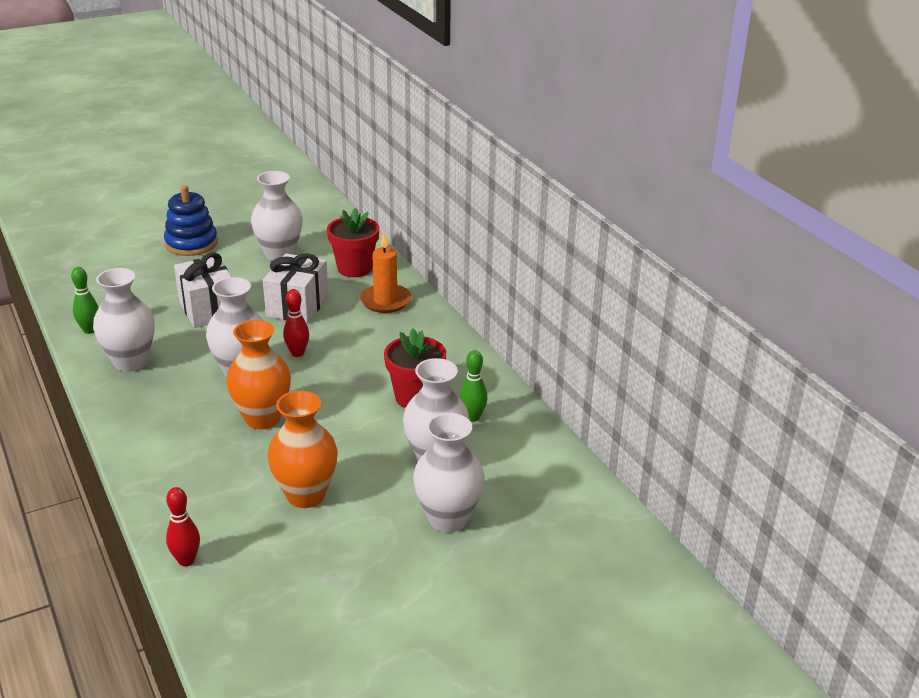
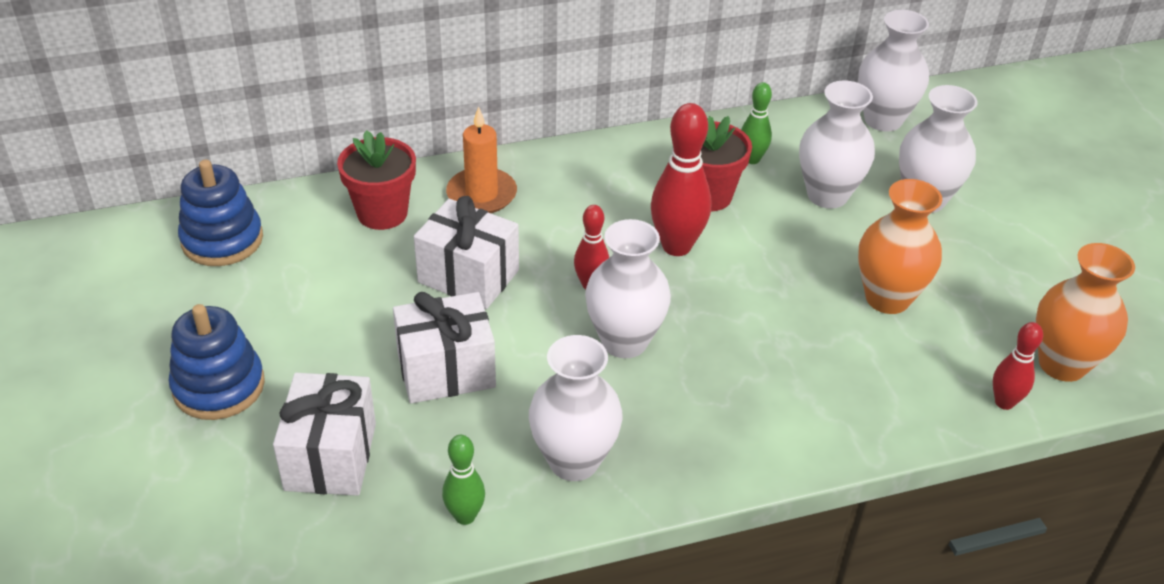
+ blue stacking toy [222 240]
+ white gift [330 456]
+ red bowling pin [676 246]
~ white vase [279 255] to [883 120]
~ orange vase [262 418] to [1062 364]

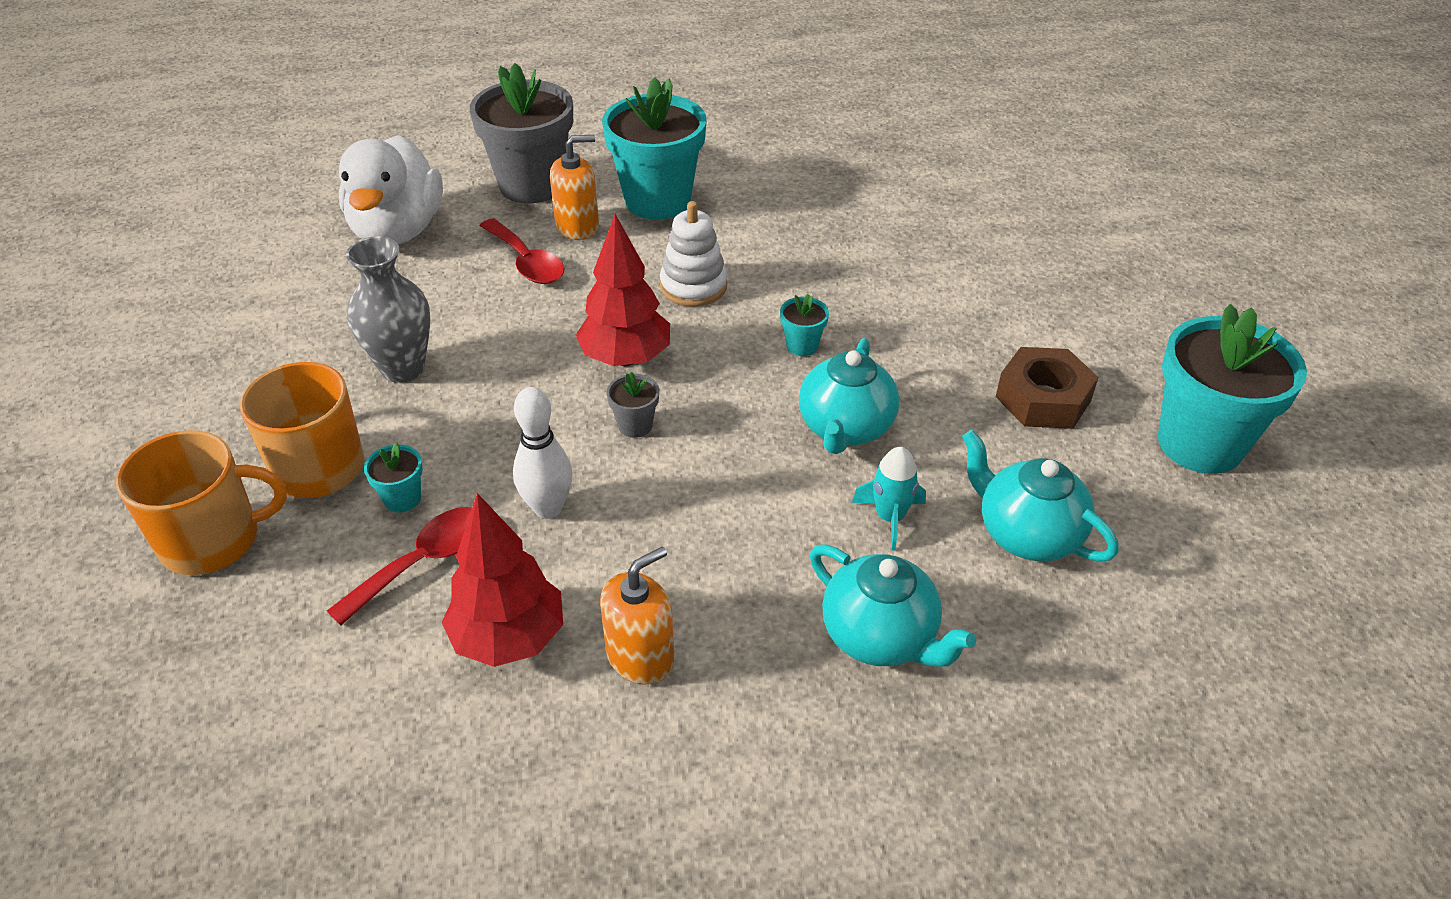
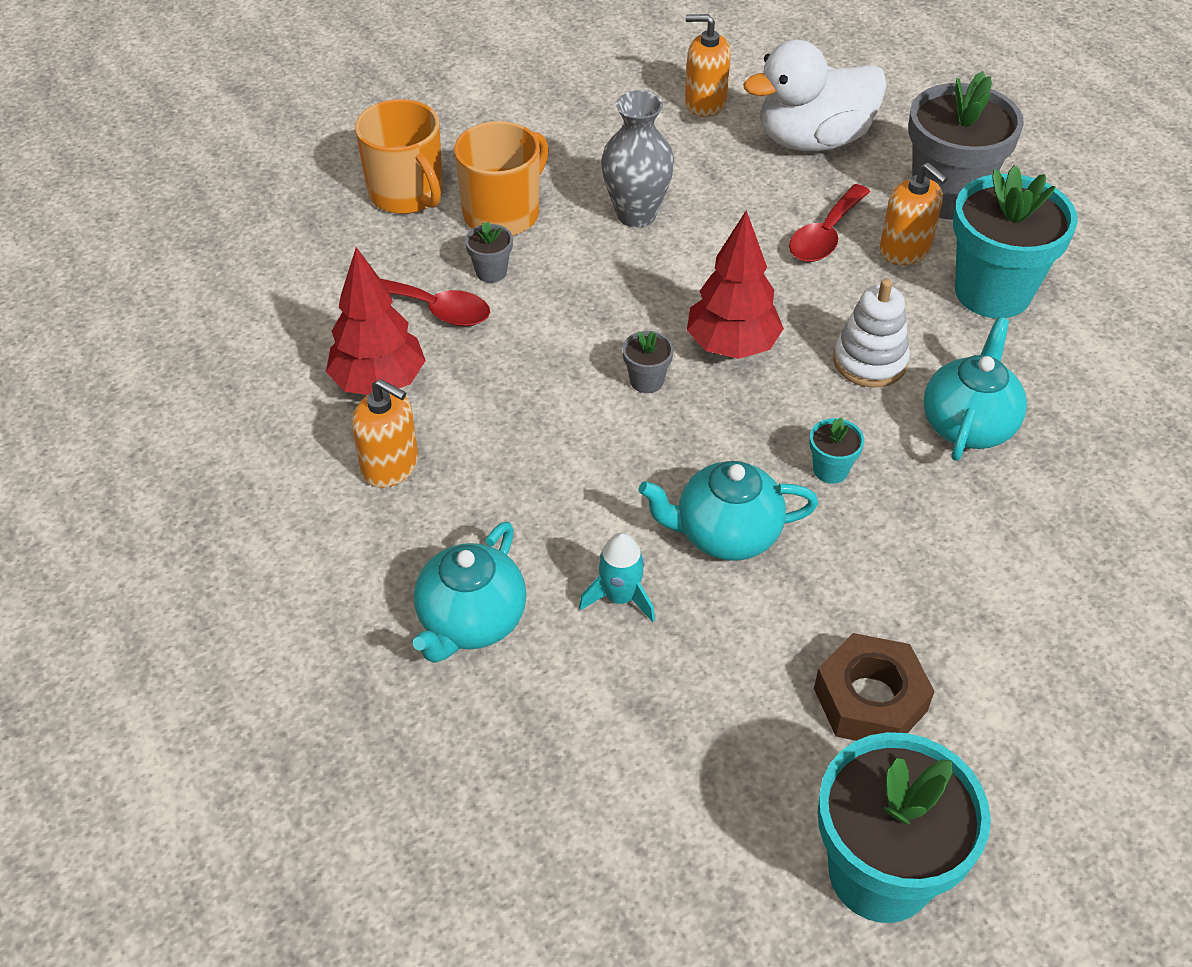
~ turquoise flower pot [402 499] to grey flower pot [491 272]
+ orange soap dispenser [705 103]
~ turquoise teapot [1026 534] to [968 425]
- white bowling pin [548 508]

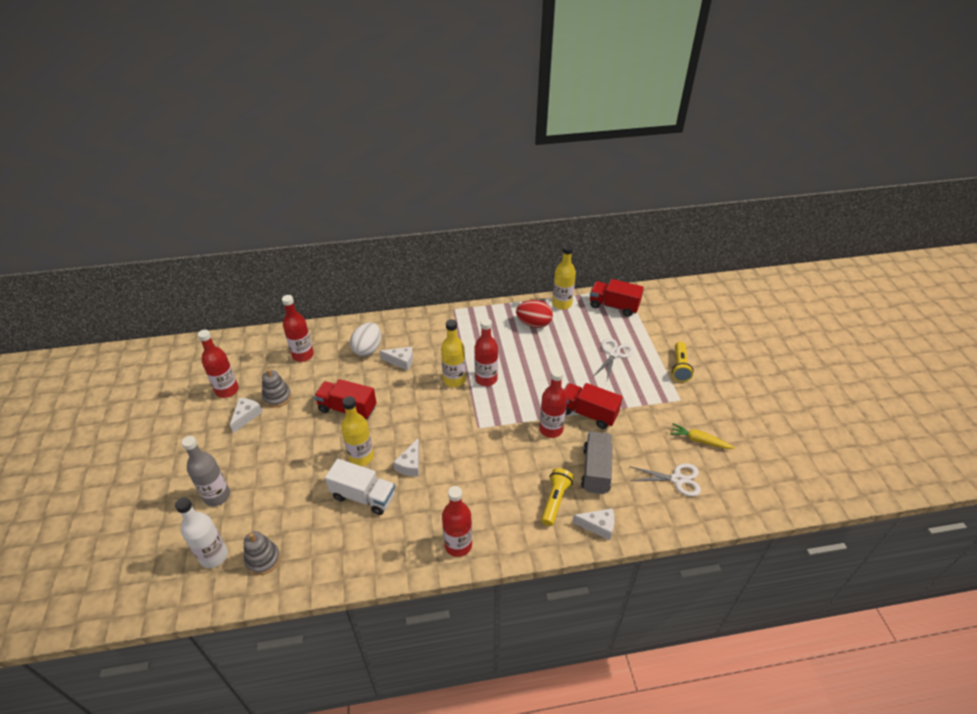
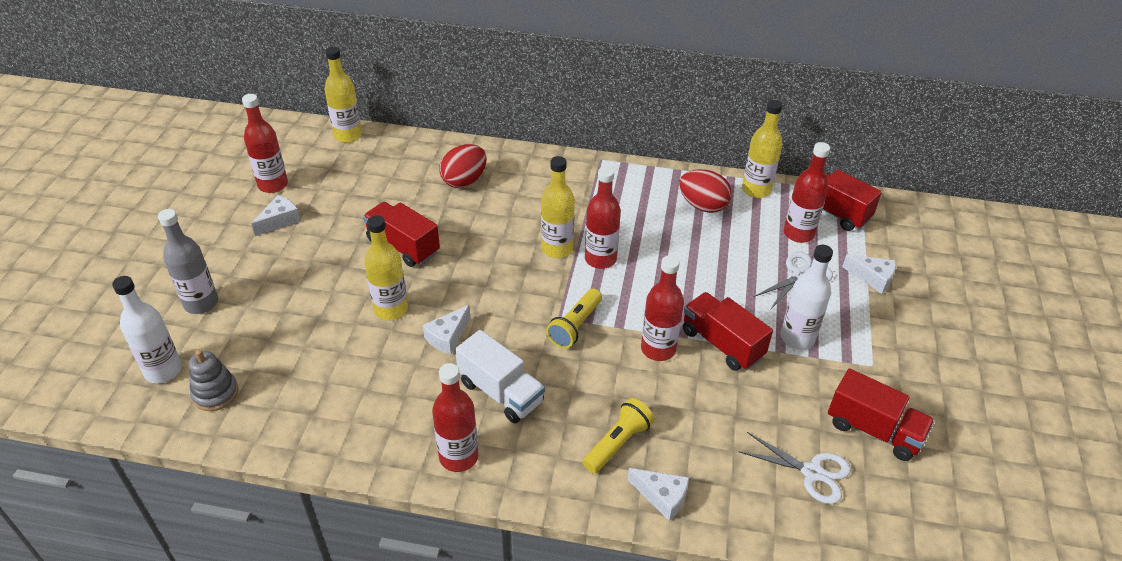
+ yellow bottle [348 135]
~ white egg [368 349] to red egg [464 181]
~ white truck [363 496] to [500 392]
~ yellow flashlight [679 367] to [575 326]
+ white bottle [797 338]
~ red bottle [303 355] to [798 233]
~ yellow carrot [699 440] to red truck [873 430]
~ white cheese [401 361] to [872 278]
- grey stacking toy [277 397]
- grey truck [596 470]

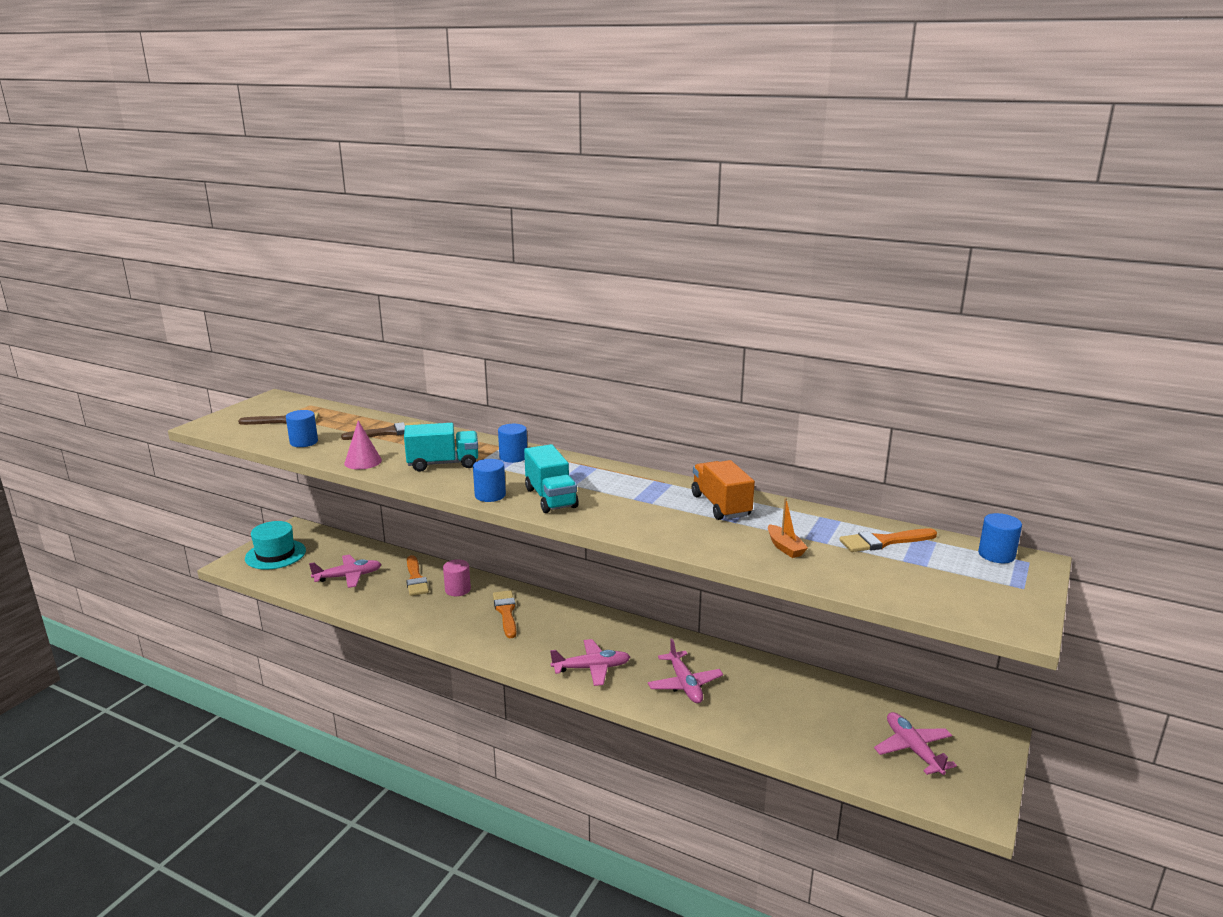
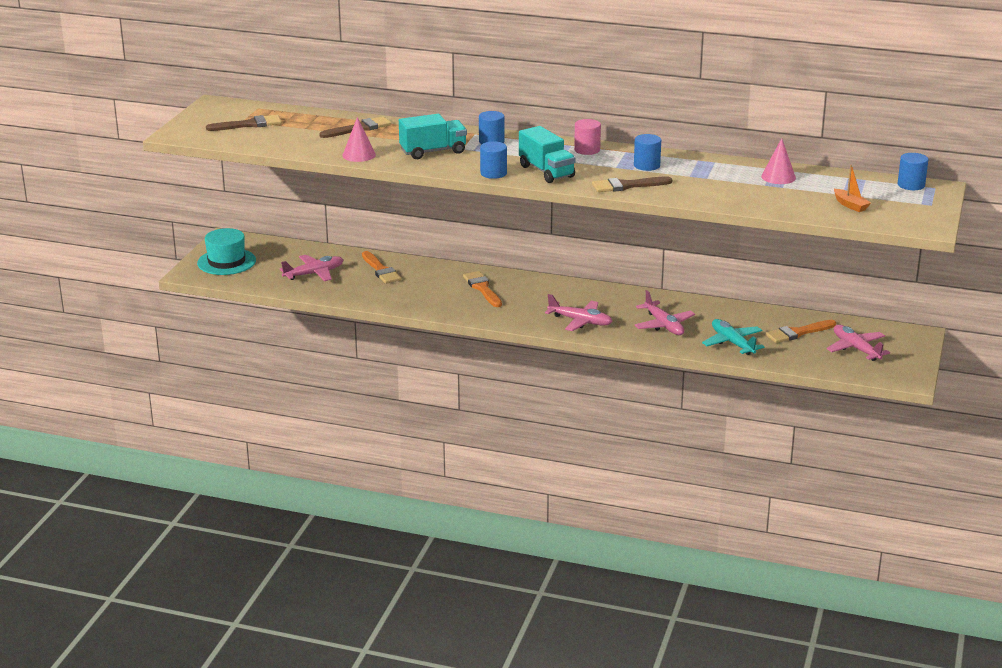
~ pink plane [591 668] = [580 321] 45 degrees clockwise
~ pink cylinder [457 589] to [587 150]
+ brown brush [627 186]
~ blue cylinder [304 442] to [646 165]
+ turquoise plane [732 343]
+ pink cone [778 177]
~ orange brush [884 541] to [798 333]
~ orange boat [785 547] to [850 205]
- orange truck [721 505]

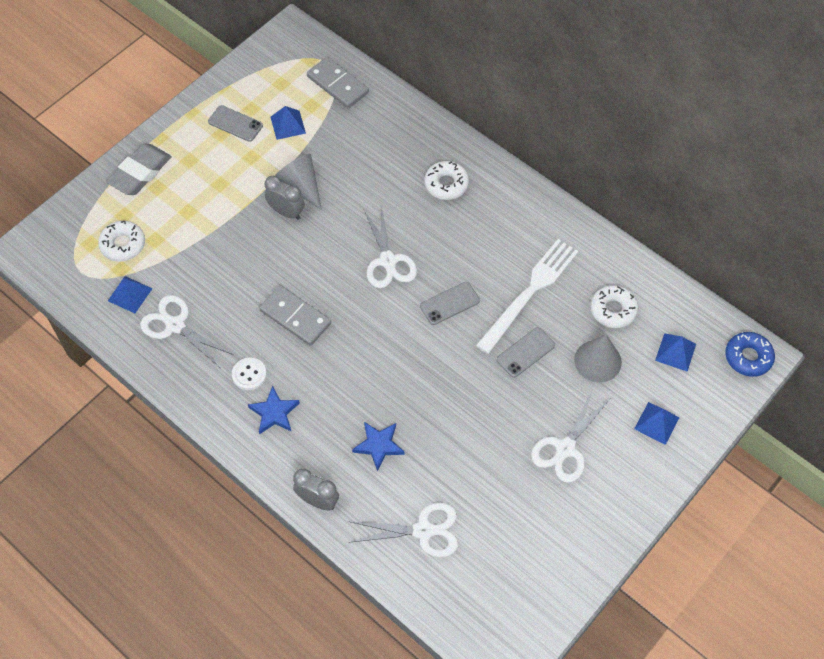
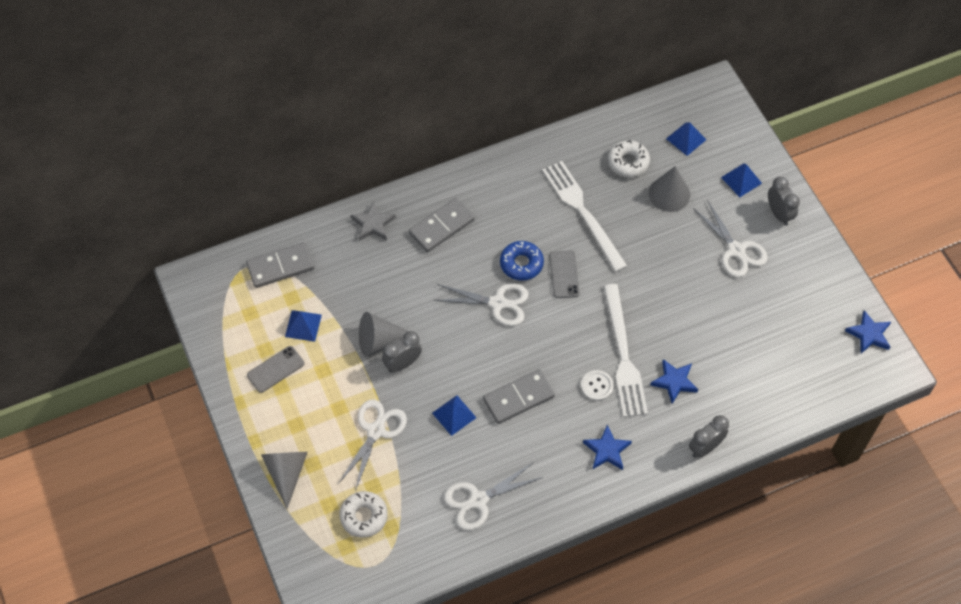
~ grey eraser [140 173] to grey cone [286 473]
~ white scissors [423 530] to [375 431]
+ grey star [373 224]
~ white donut [446 184] to grey domino [441 226]
~ blue pyramid [130 294] to [454 415]
~ blue donut [748 357] to [521 264]
~ white button [249 374] to [596 386]
+ white fork [623 355]
+ grey clock [779 214]
+ blue star [869 334]
- grey phone [525 352]

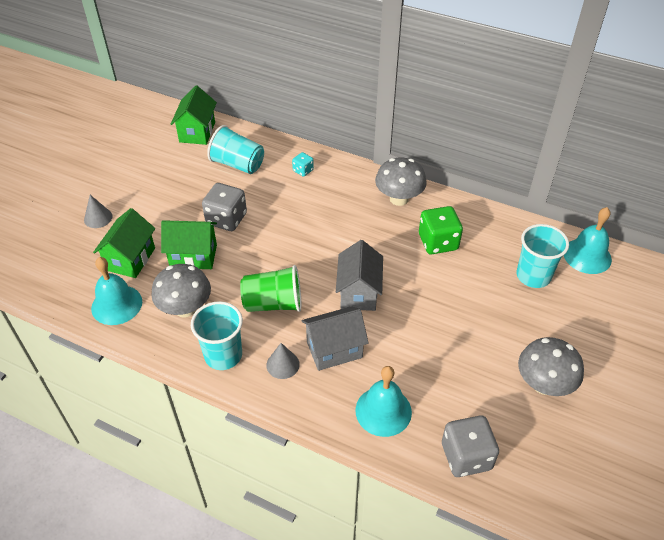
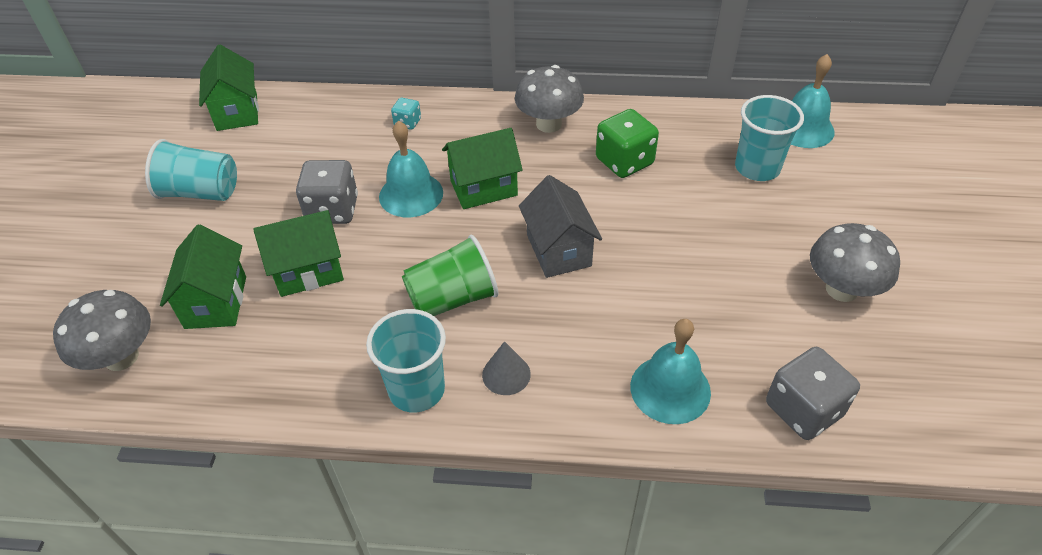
~ grey mushroom [185 308] to [121 357]
~ turquoise cup [238 164] to [201 192]
~ turquoise bell [116 304] to [411 194]
+ green house [483 188]
- grey cone [98 218]
- grey house [334 349]

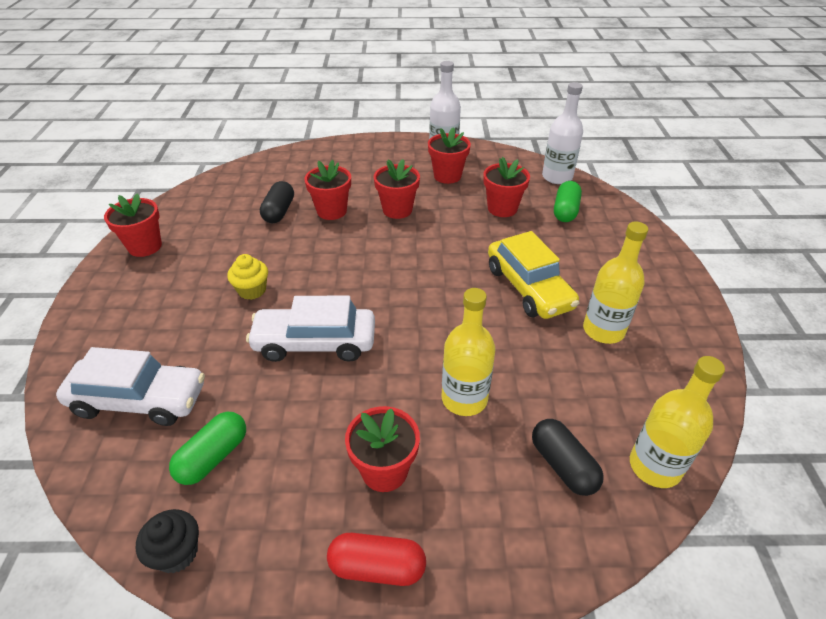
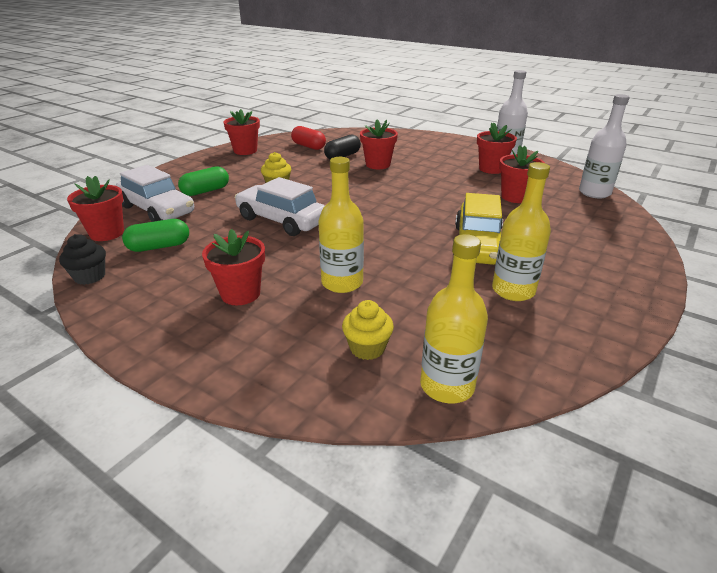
~ red flower pot [397 210] to [107 233]
~ green capsule [565 211] to [205 191]
~ red capsule [377 567] to [308 146]
~ black capsule [563 465] to yellow cupcake [367 348]

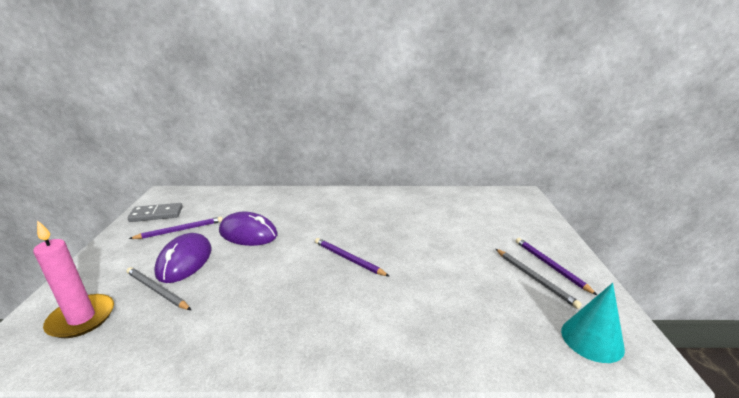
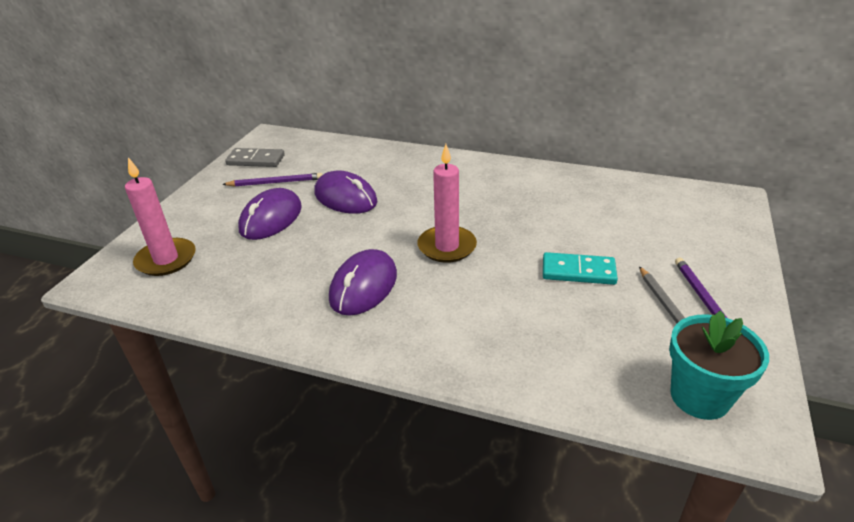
+ purple mouse [363 286]
~ purple pencil [348 259] to pink candle [447 247]
+ turquoise domino [578 271]
~ turquoise cone [592 339] to turquoise flower pot [699 397]
- grey pencil [157 290]

